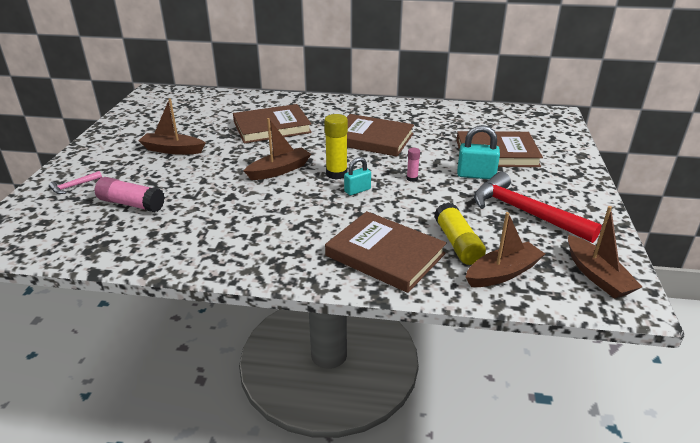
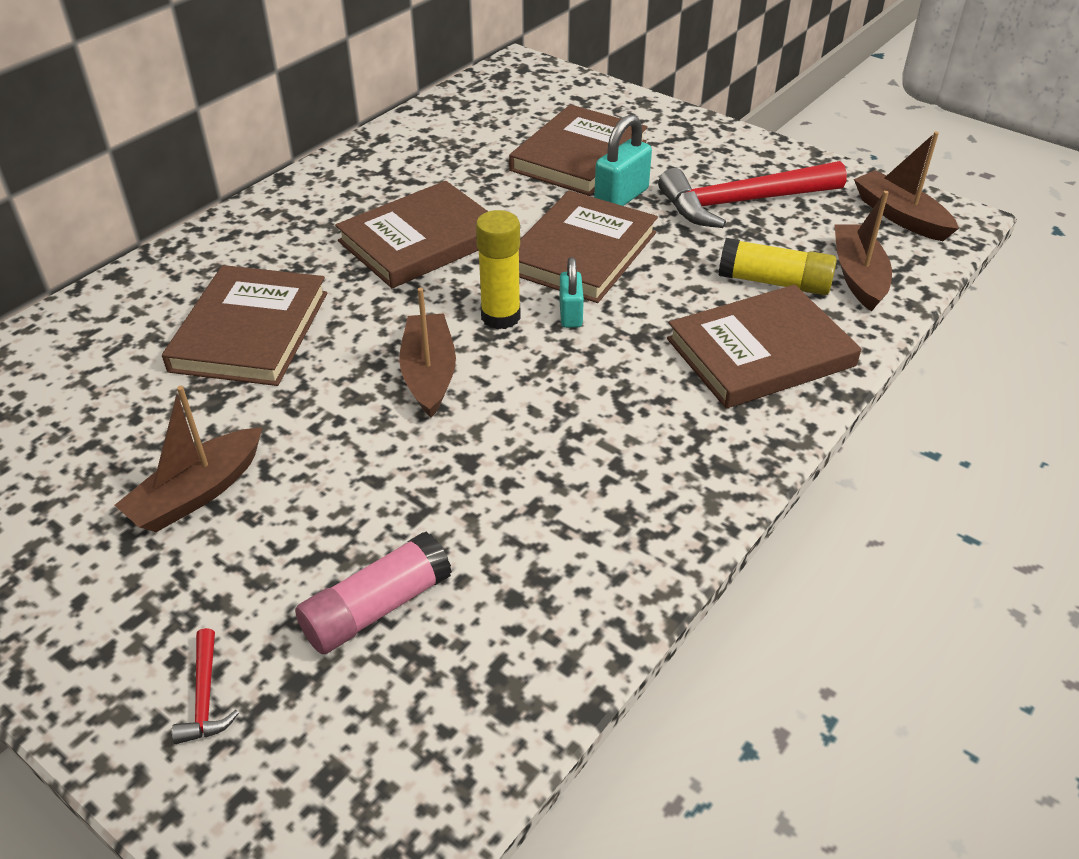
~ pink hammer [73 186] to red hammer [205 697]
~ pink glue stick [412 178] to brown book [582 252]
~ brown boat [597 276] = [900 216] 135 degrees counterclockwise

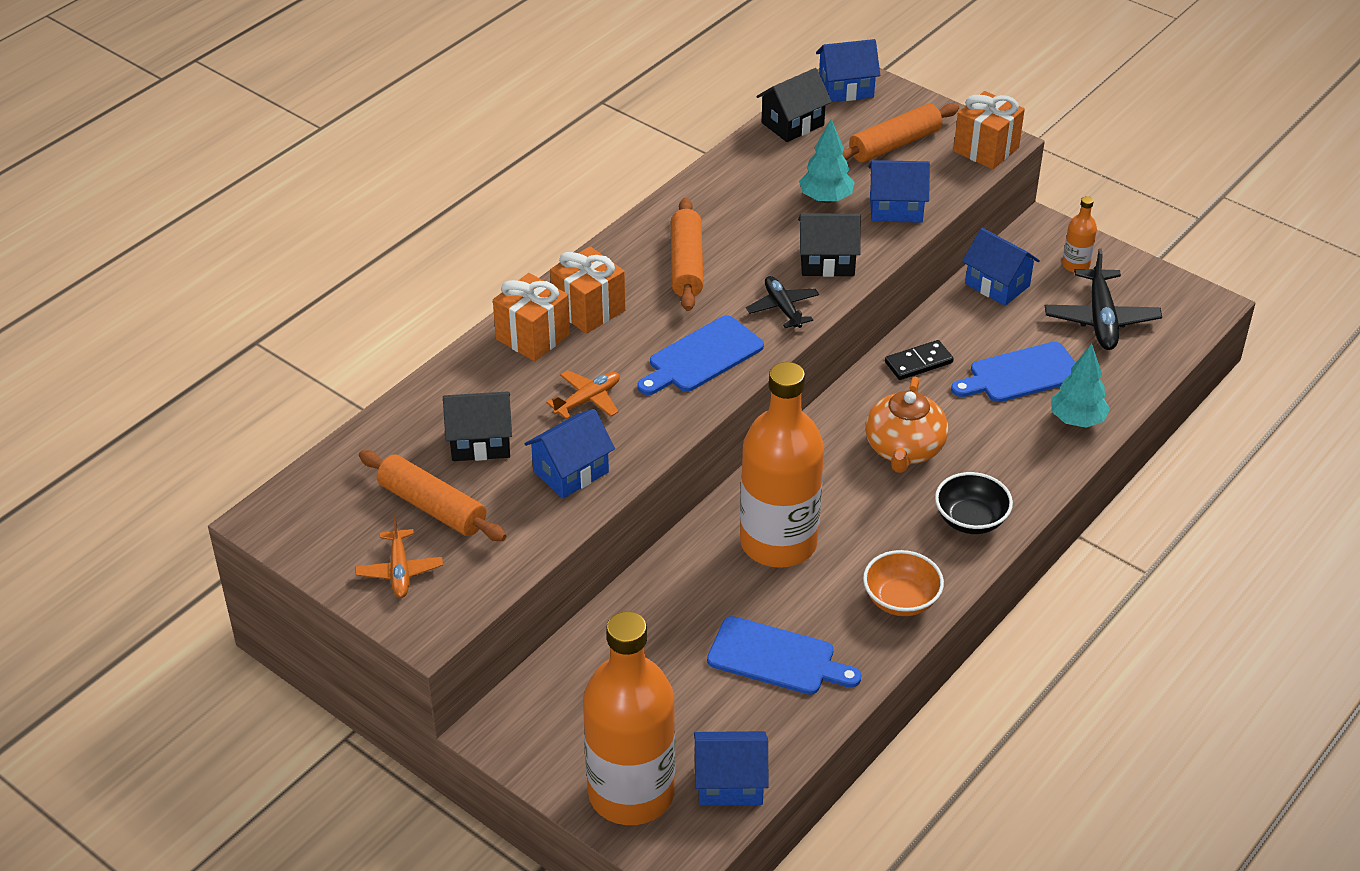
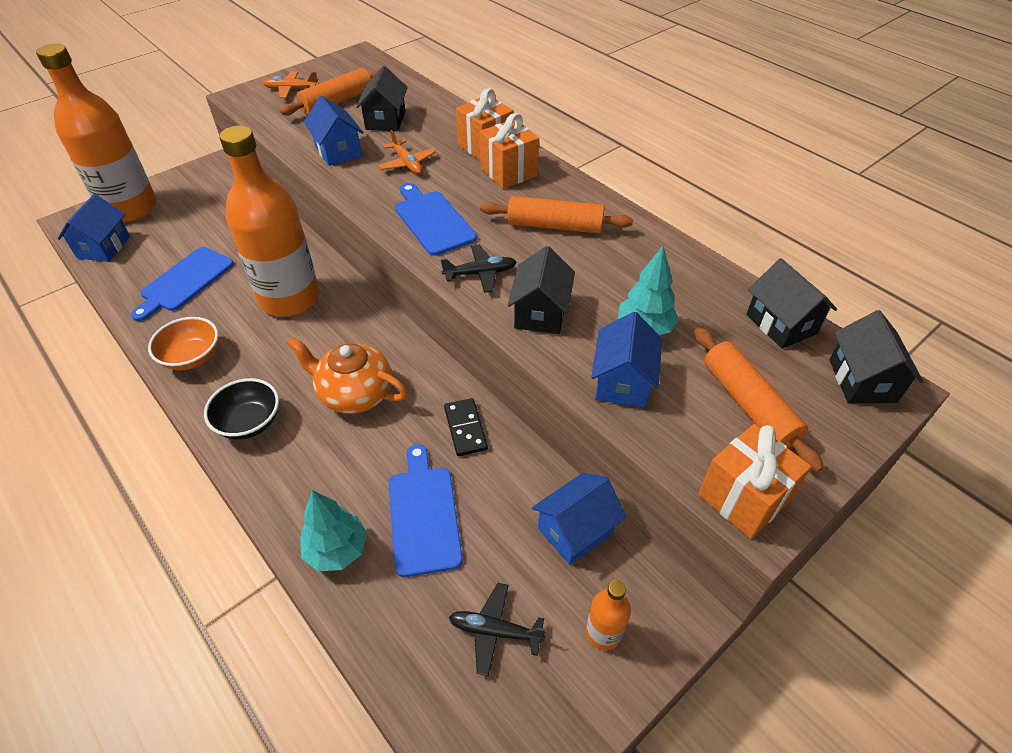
~ black plane [1101 319] = [494 631] x0.63
~ blue house [846 88] to black house [862 380]

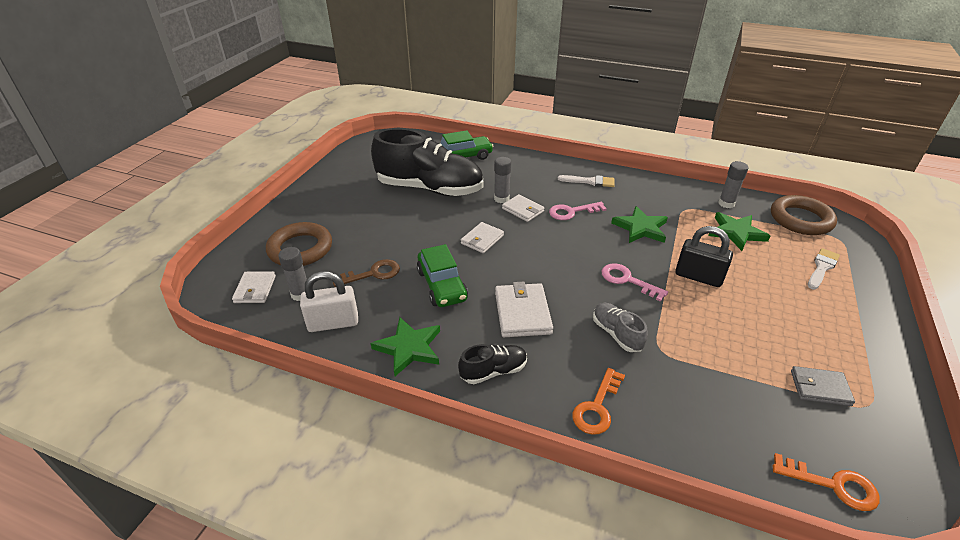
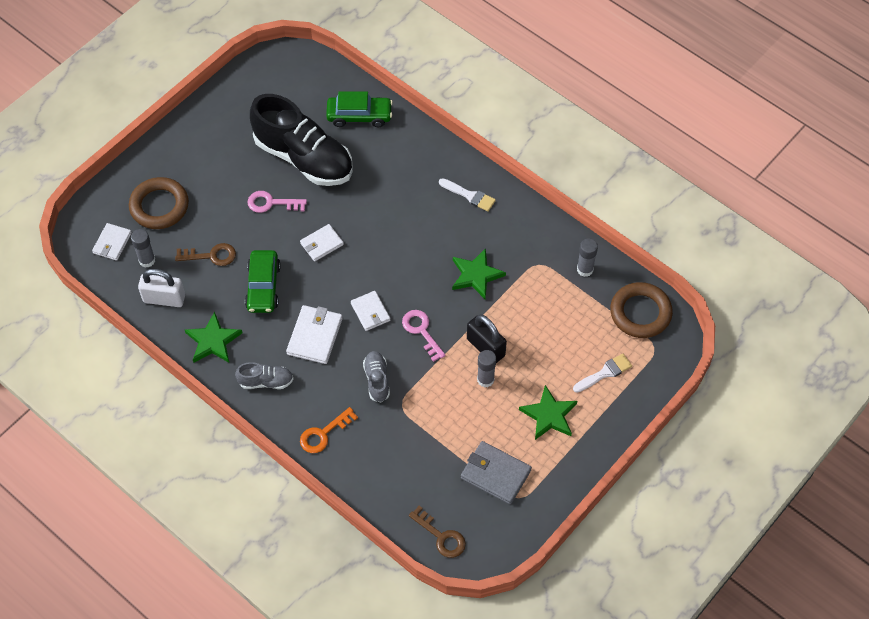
~ black shoe [493 371] to grey shoe [266 381]
~ pink key [572 212] to [271 203]
~ white wallet [523 210] to [370 312]
~ orange key [833 485] to brown key [441 536]
~ grey wallet [820 388] = [495 474] x1.50
~ grey glue stick [501 199] to [485 379]
~ green star [736 233] to [549 415]

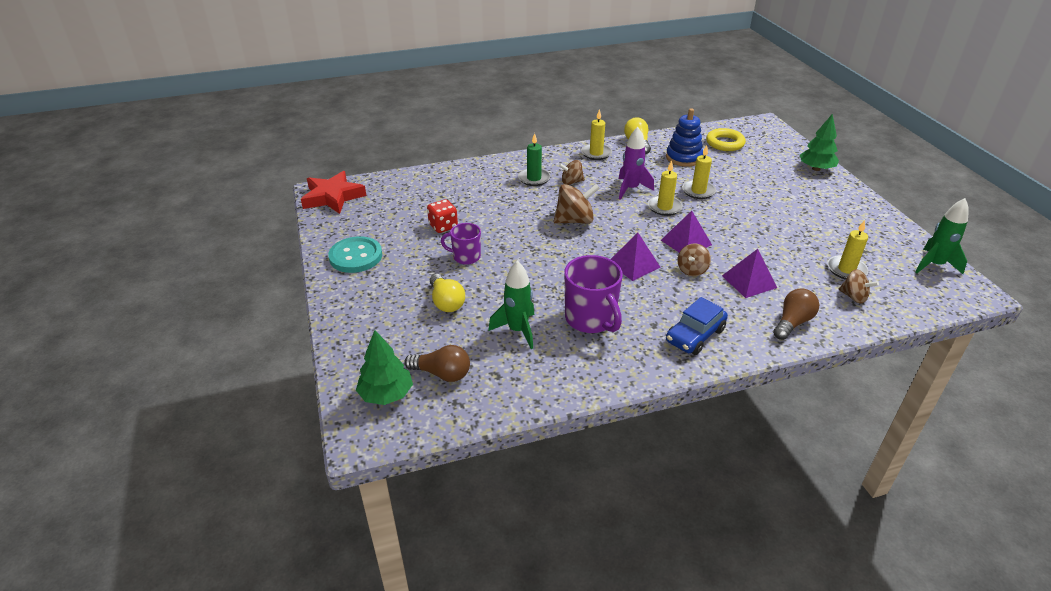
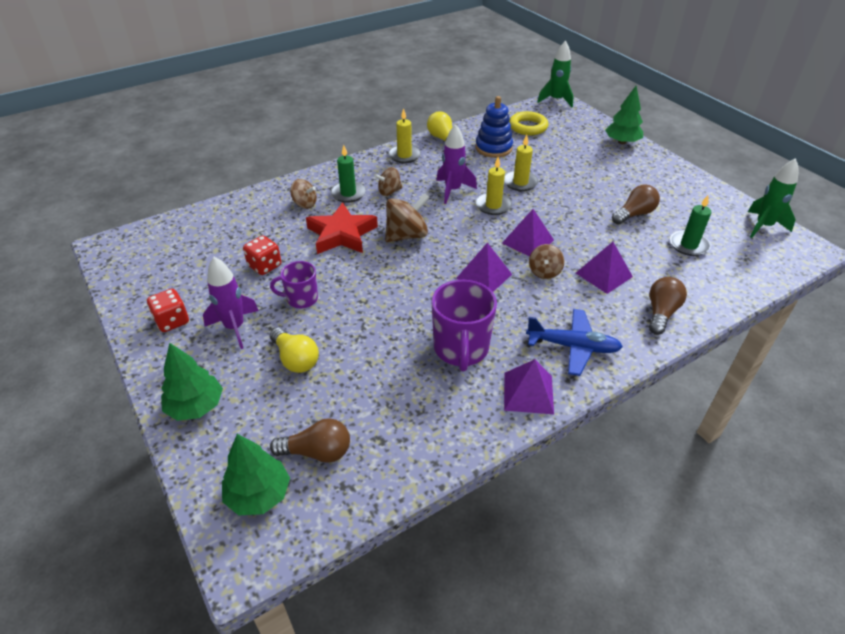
~ turquoise button [356 256] to red dice [172 321]
+ green tree [196 406]
+ purple rocket [235 327]
~ brown spinning top [853 297] to [305 204]
~ red star [333 197] to [341 234]
~ purple mug [591 319] = [461 349] 45 degrees clockwise
+ purple pyramid [528 392]
~ blue car [695 335] to blue plane [573 347]
~ green rocket [517 330] to [556 100]
+ brown light bulb [634 214]
~ yellow candle [846 270] to green candle [688 245]

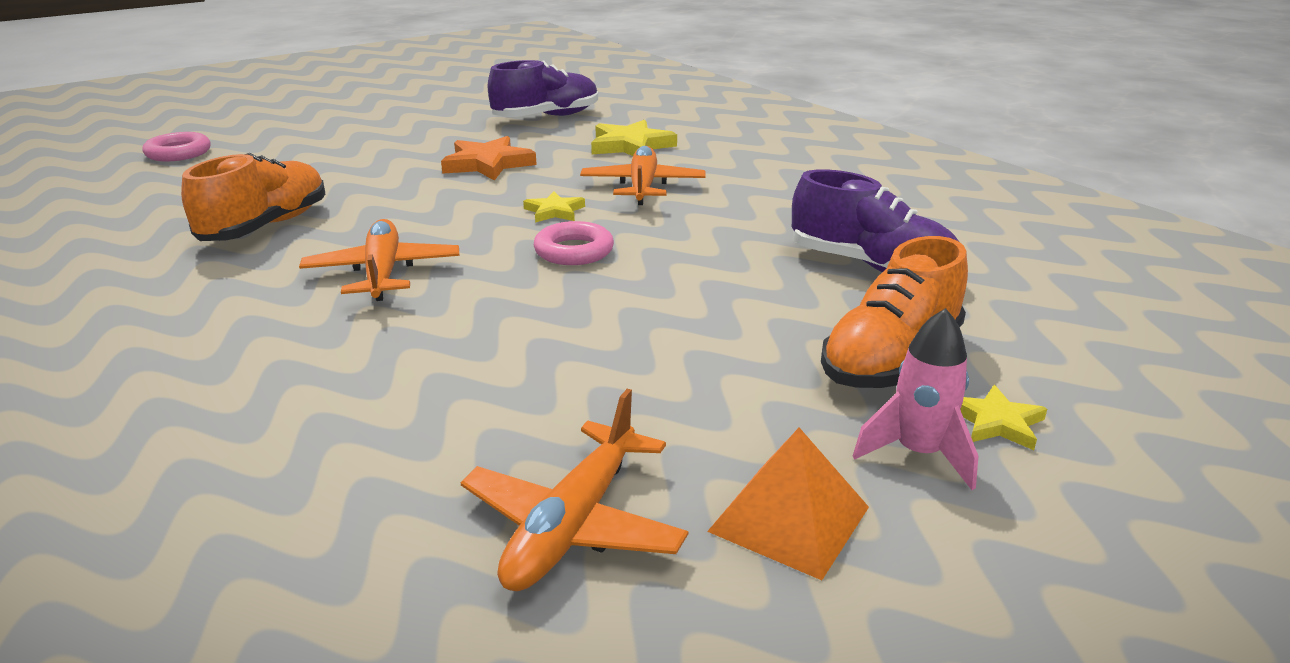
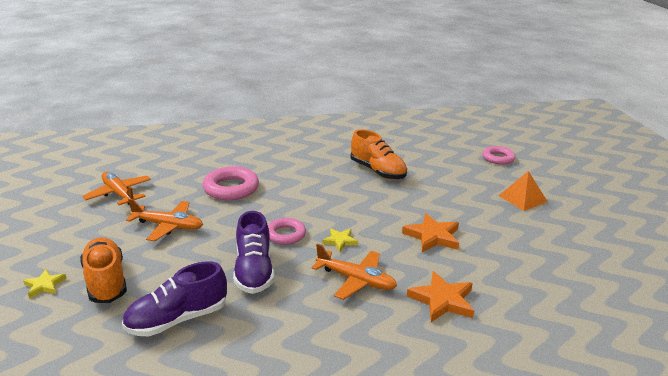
~ orange plane [383 273] to [168 226]
+ pink ring [231 188]
~ purple shoe [546 117] to [254 271]
~ yellow star [630 146] to orange star [442 300]
~ orange pyramid [789 518] to [523 198]
- pink rocket [918 454]

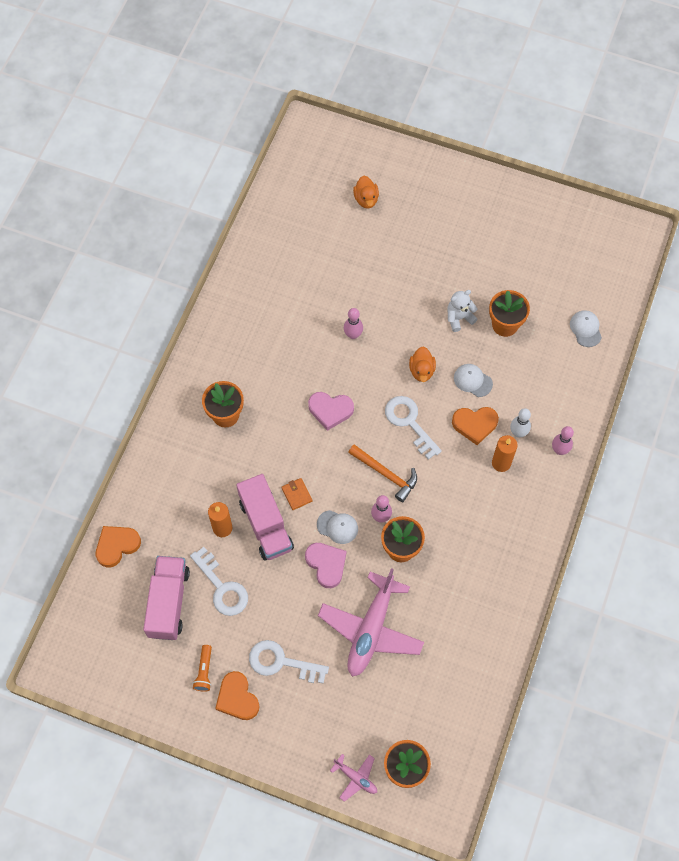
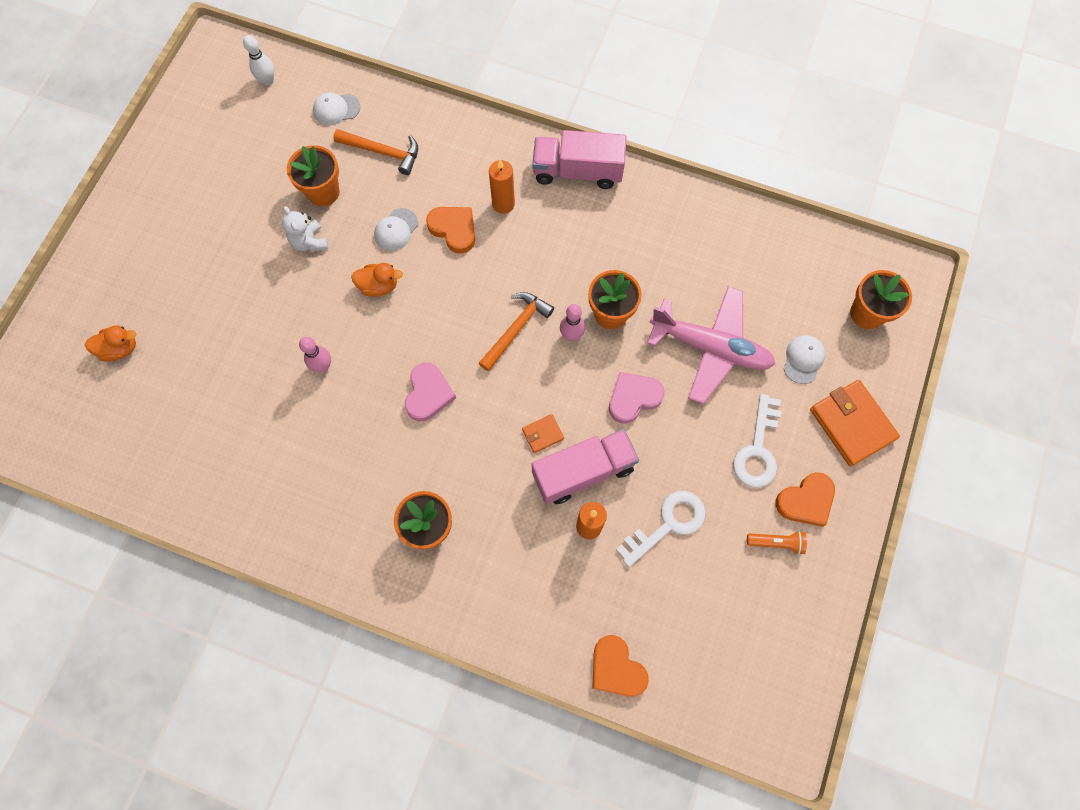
~ white bowling pin [518 433] to [268 81]
+ orange hammer [383 152]
~ orange heart [475 424] = [454 229] 45 degrees counterclockwise
~ pink truck [168 602] to [577 171]
~ white cap [337 527] to [803 359]
+ orange wallet [851 424]
- pink plane [356 778]
- white key [409 422]
- pink bowling pin [559 450]

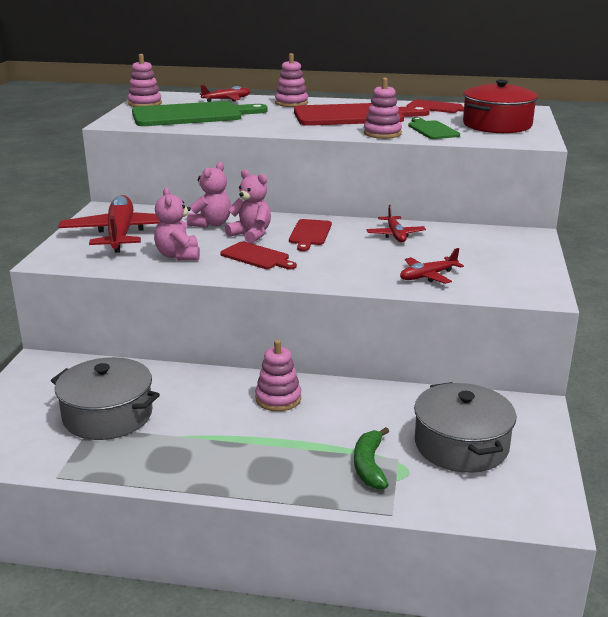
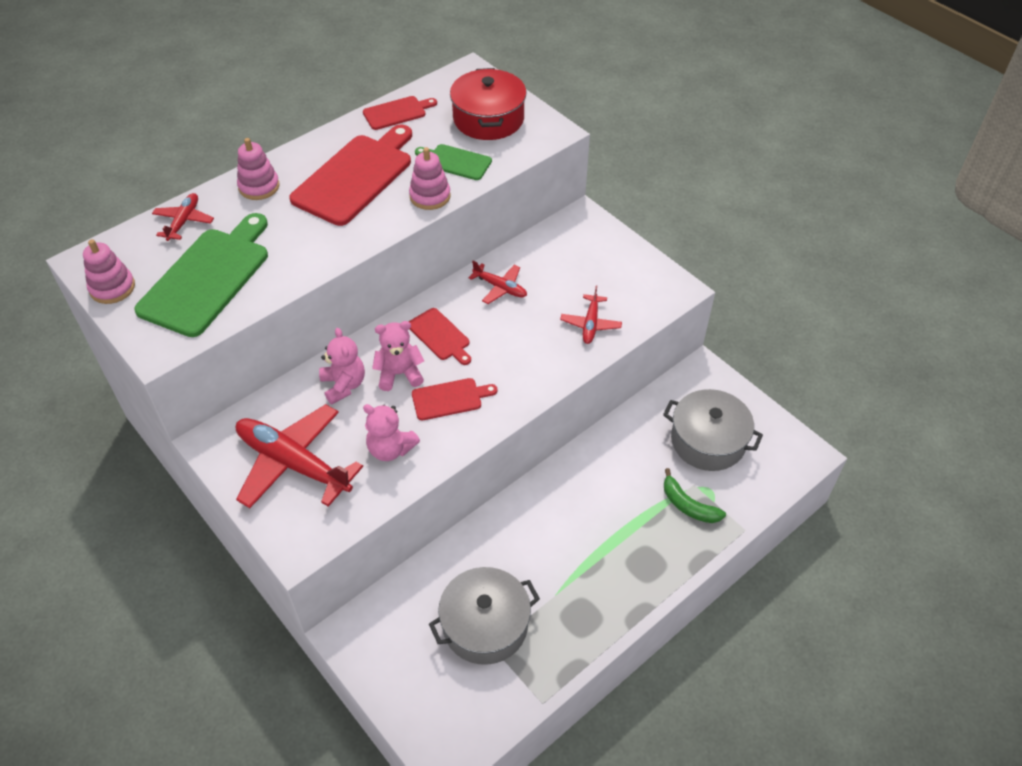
- pink stacking toy [278 399]

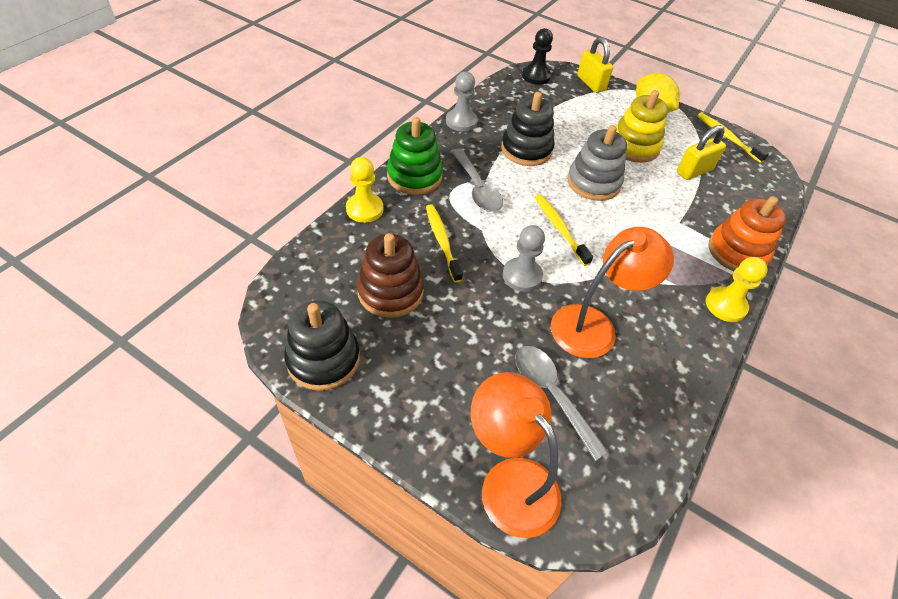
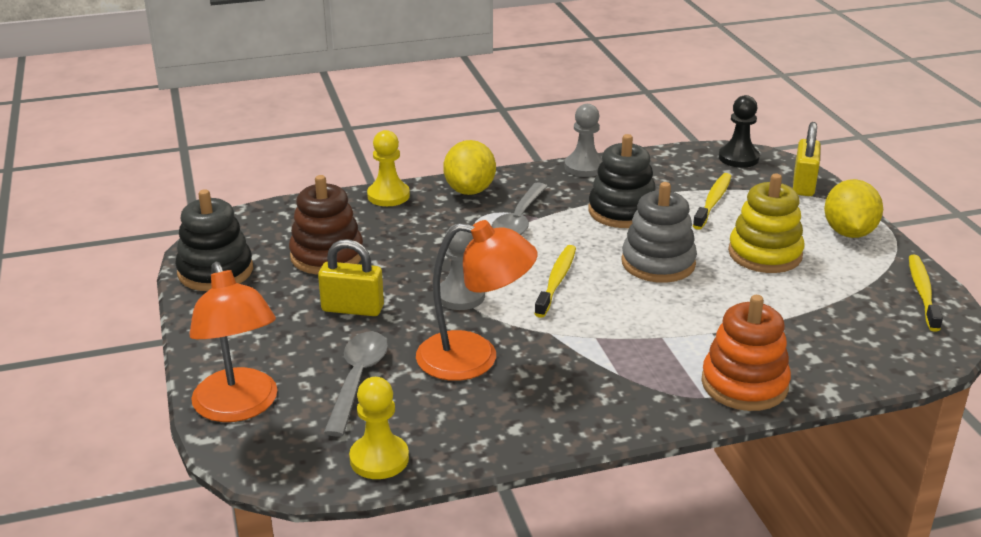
~ orange lamp [509 481] = [239 407] 150 degrees clockwise
~ yellow padlock [694 171] to [352 309]
~ yellow pawn [725 305] to [379 459]
~ green stacking toy [414 176] to yellow lemon [470 190]
~ yellow toothbrush [442 241] to [713 201]

